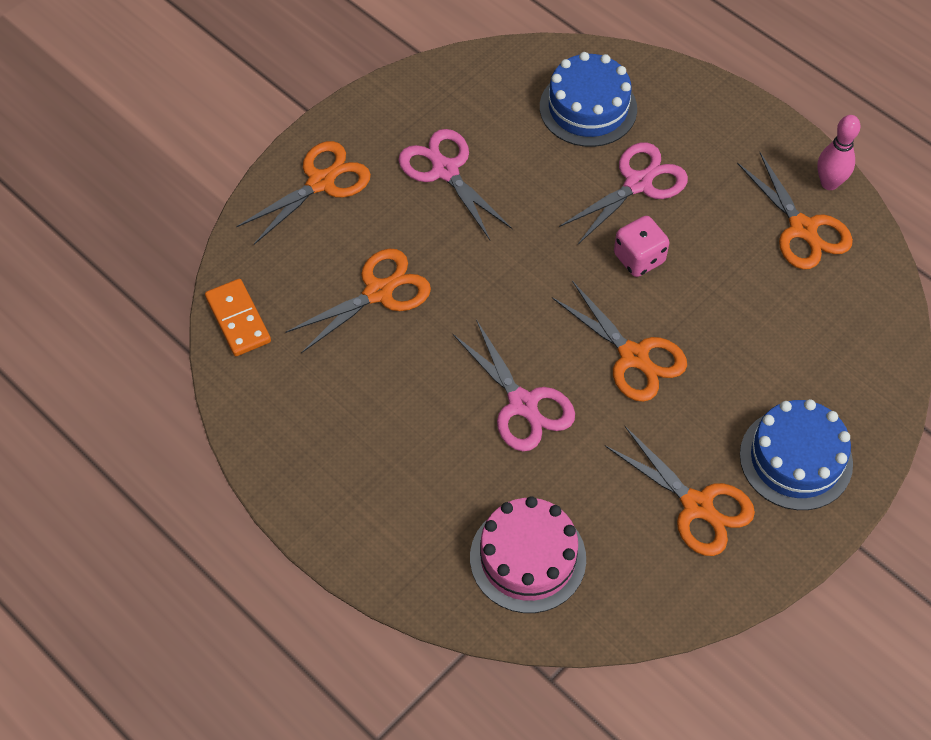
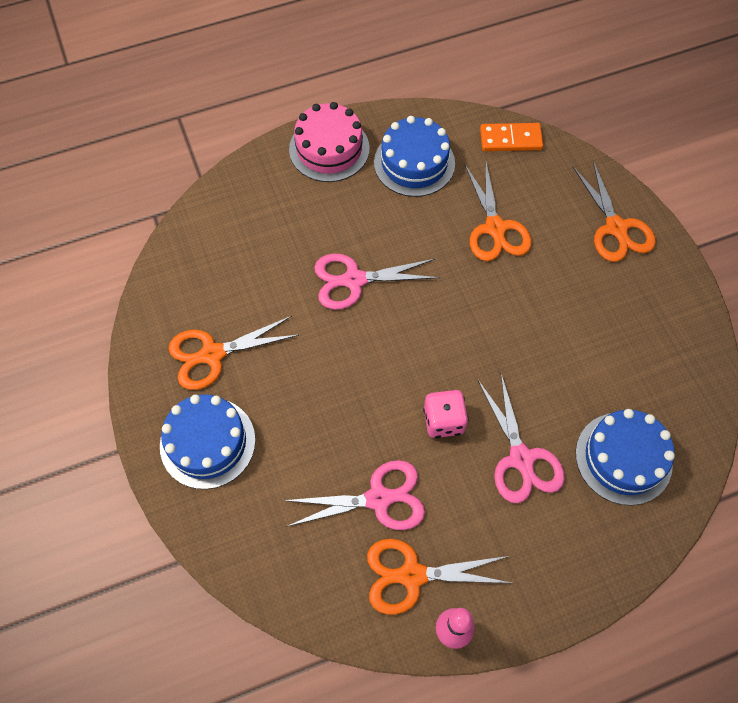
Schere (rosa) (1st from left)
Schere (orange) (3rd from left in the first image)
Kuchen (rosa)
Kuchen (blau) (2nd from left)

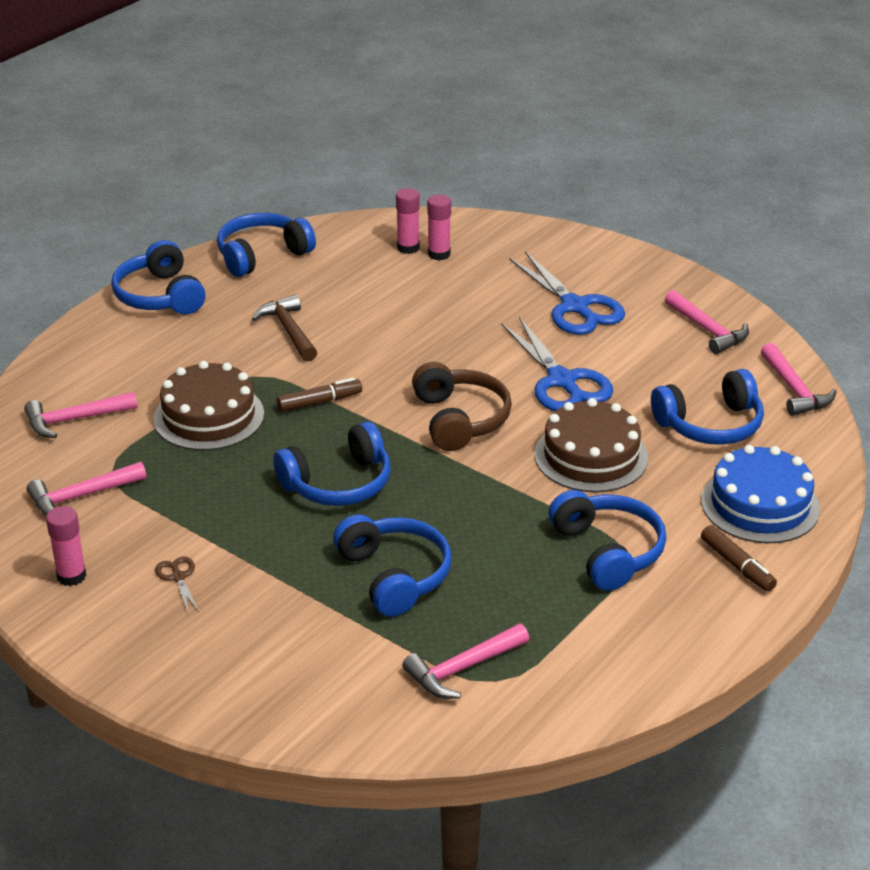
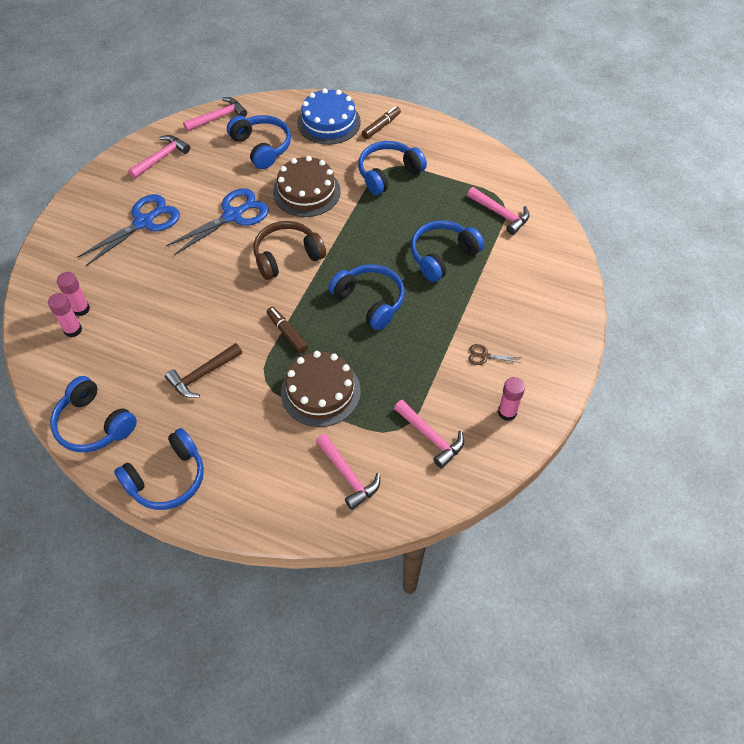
Schere (braun)

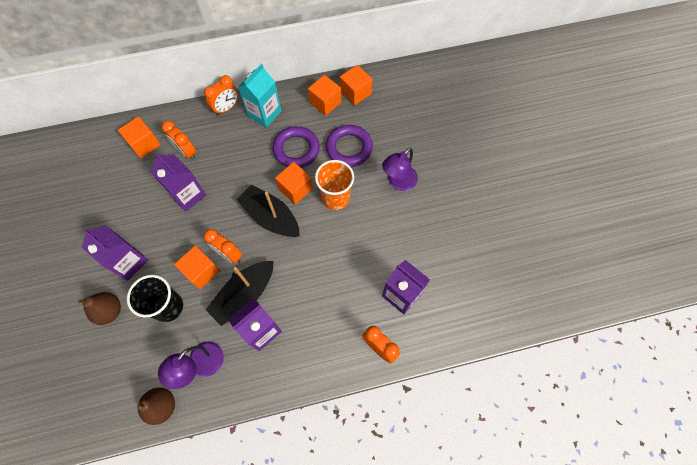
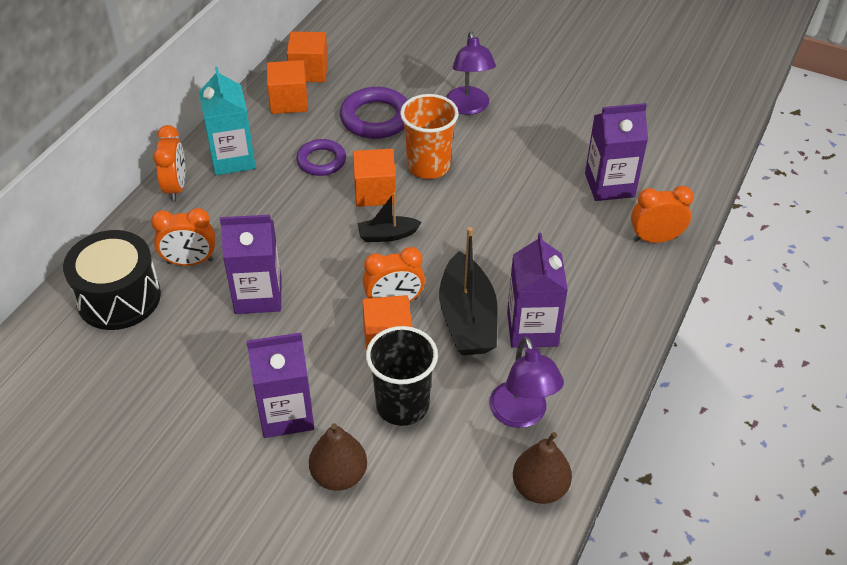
Trommel (schwarz)
Ring (lila) (1st from left)
Boot (schwarz) (1st from left)

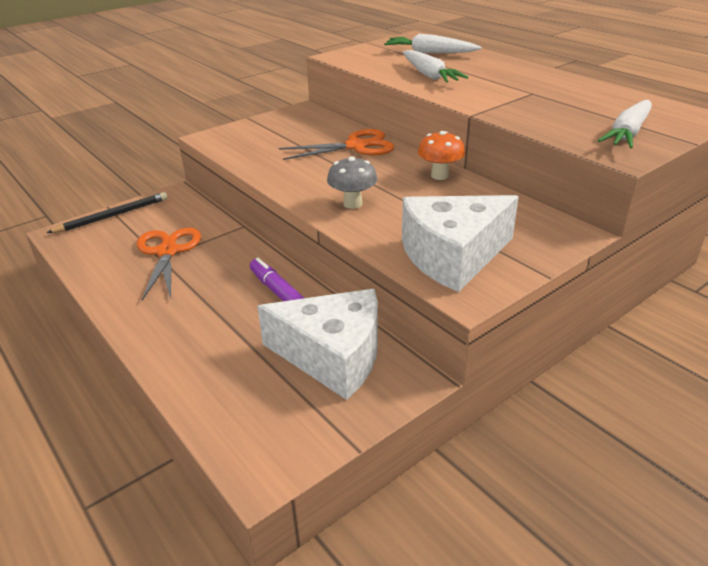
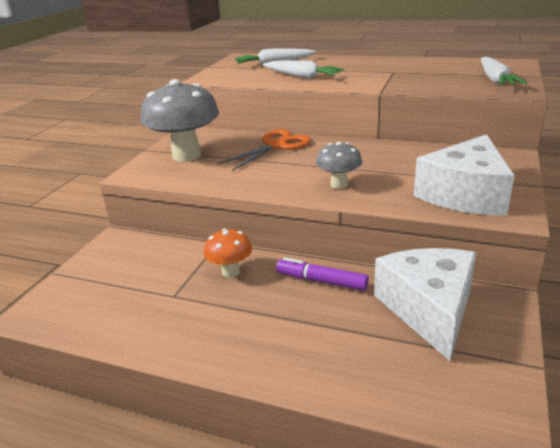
Pilz (orange)
Bleistift (schwarz)
Schere (orange) (1st from left in the first image)
Käse (weiß) (1st from left)
Pilz (grau) (1st from left)

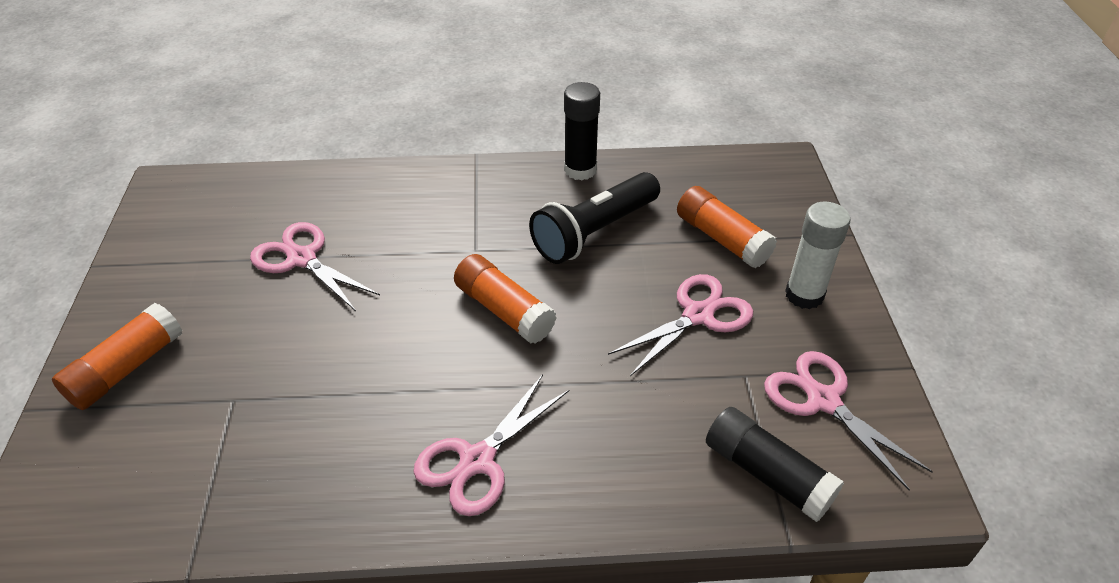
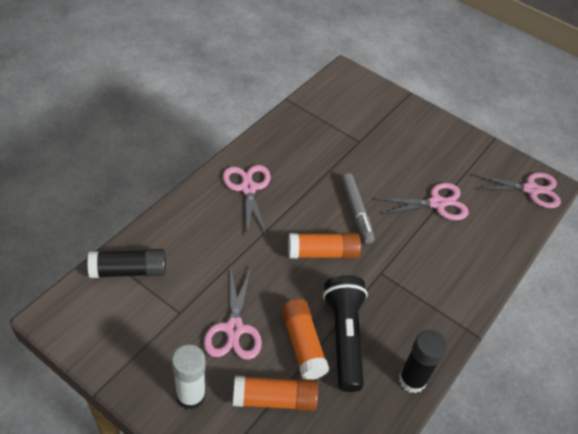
Klebestift (orange) (2nd from left)
Schere (rosa) (4th from left)
Filzstift (grau)

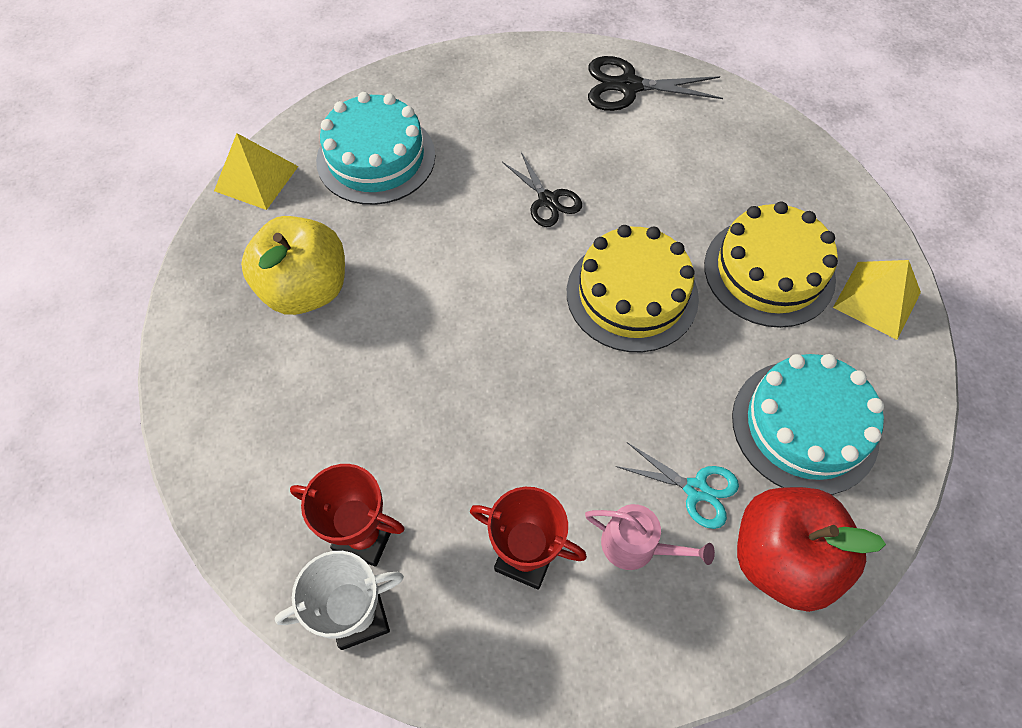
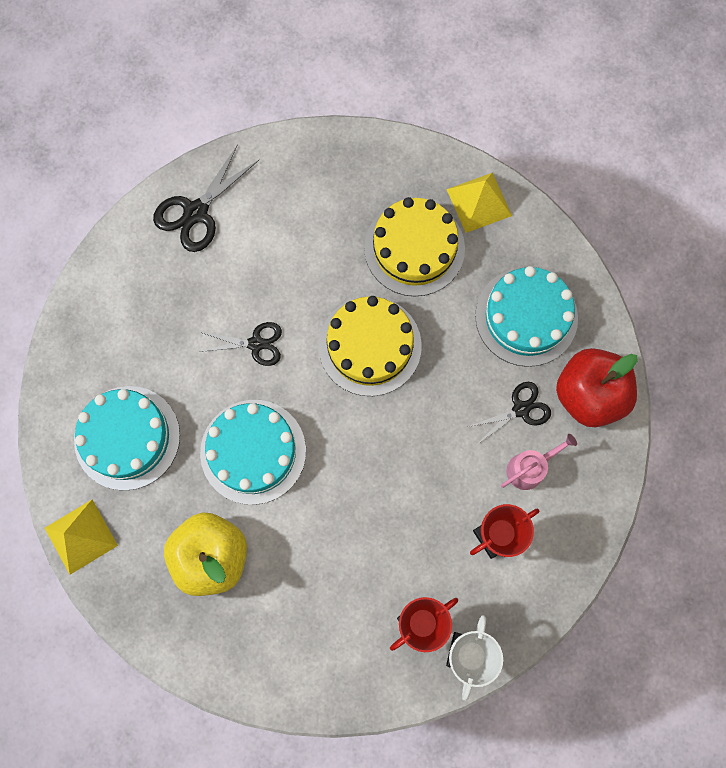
Schere (schwarz) (3rd from left)
Kuchen (türkis) (2nd from left)

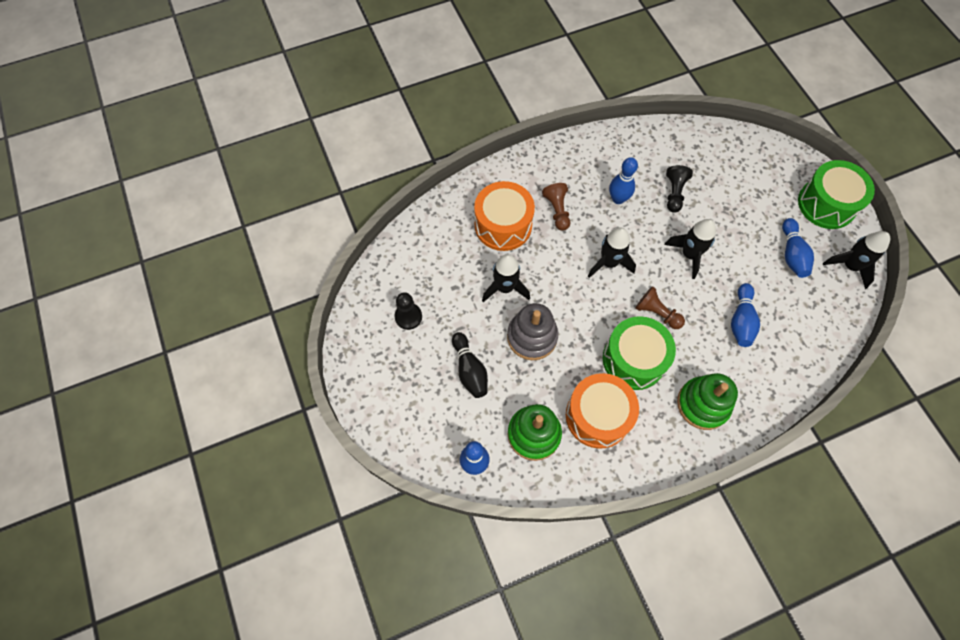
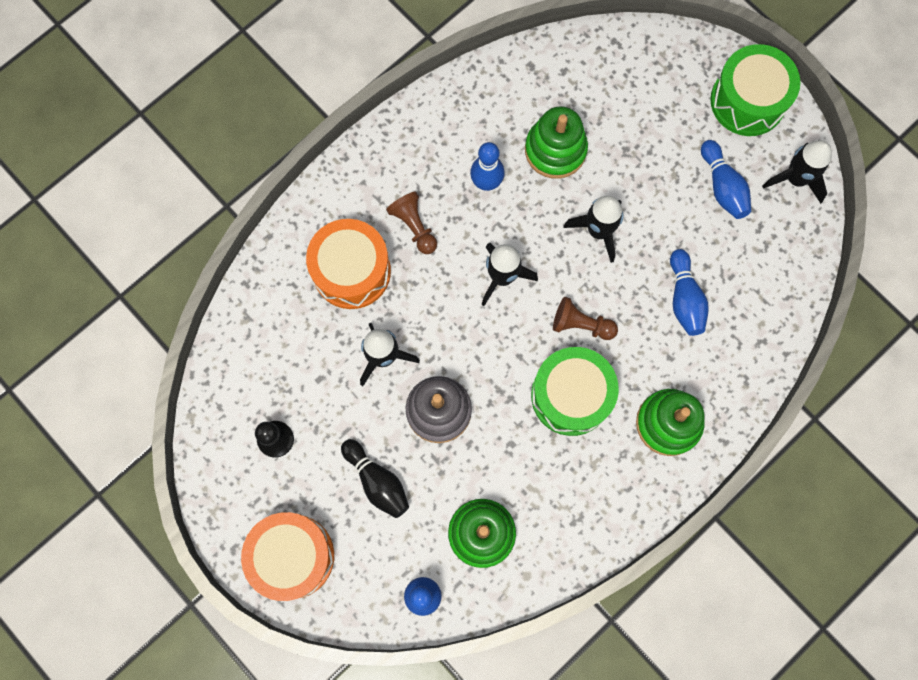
Stapelspielzeug (grün) (2nd from left)
Trommel (orange) (1st from left)

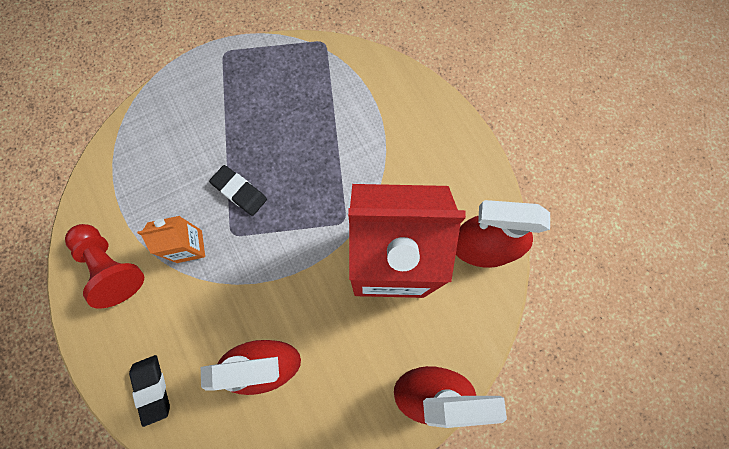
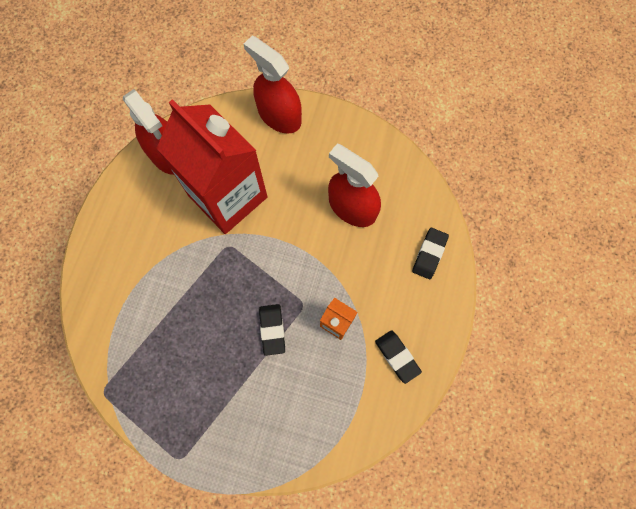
Radiergummi (schwarz) (2nd from left)

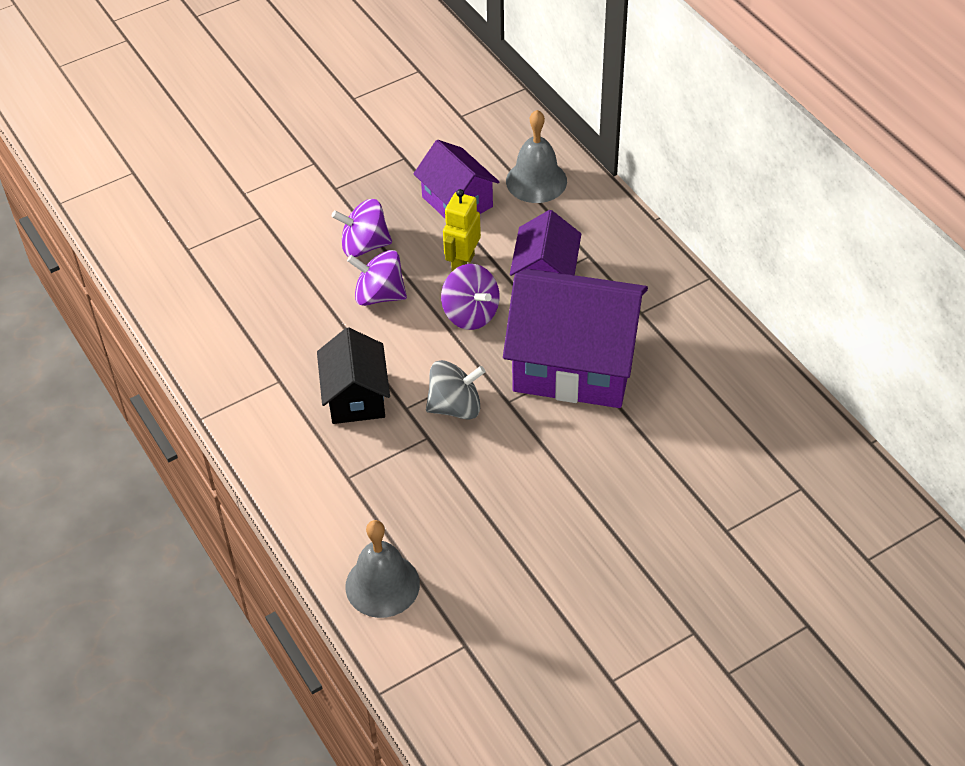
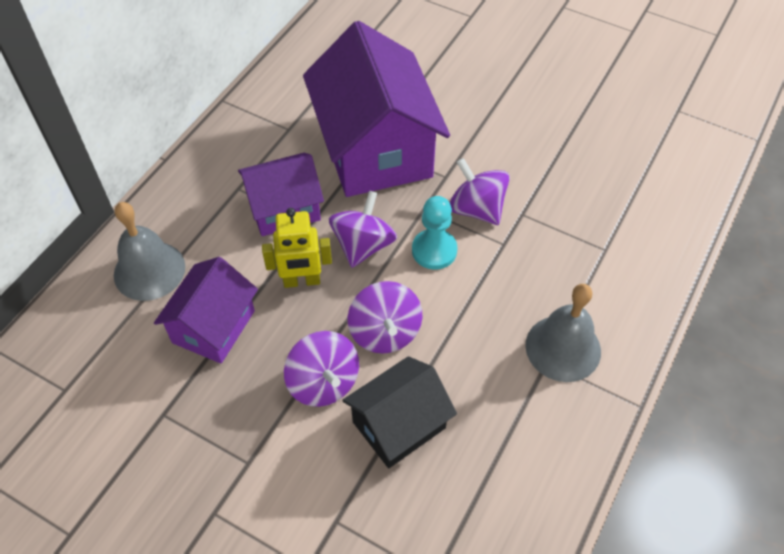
Haus (schwarz)
Kreisel (lila) (4th from left)
Glocke (grau) (2nd from left)
Bauer (türkis)

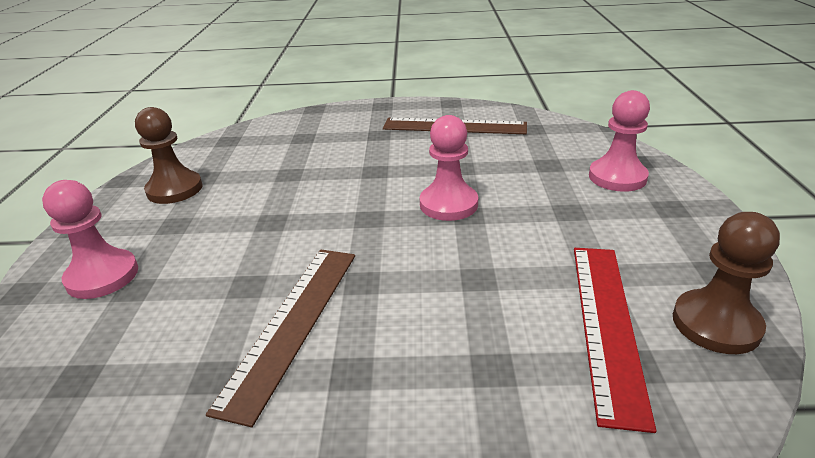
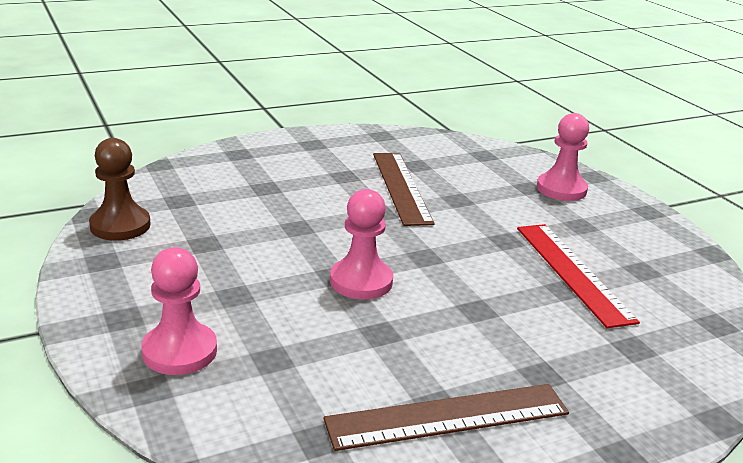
Bauer (braun) (1st from left in the first image)
Lineal (rot)

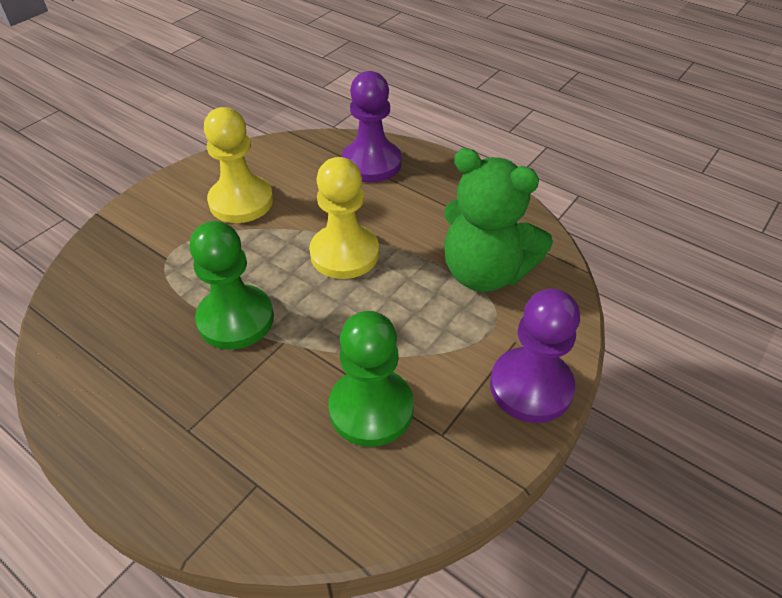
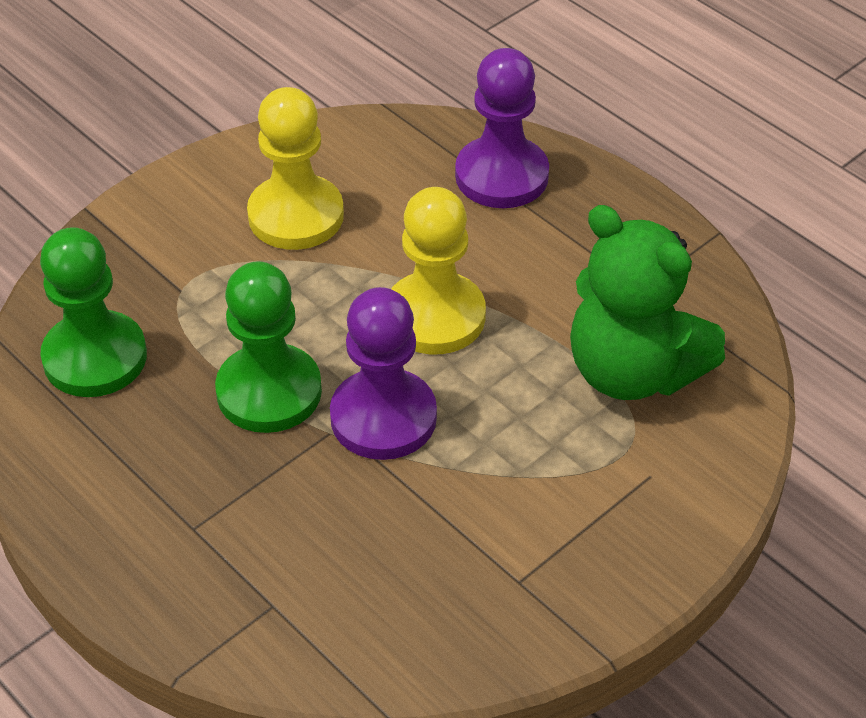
Bauer (lila) (1st from left)
Bauer (grün) (1st from left)

